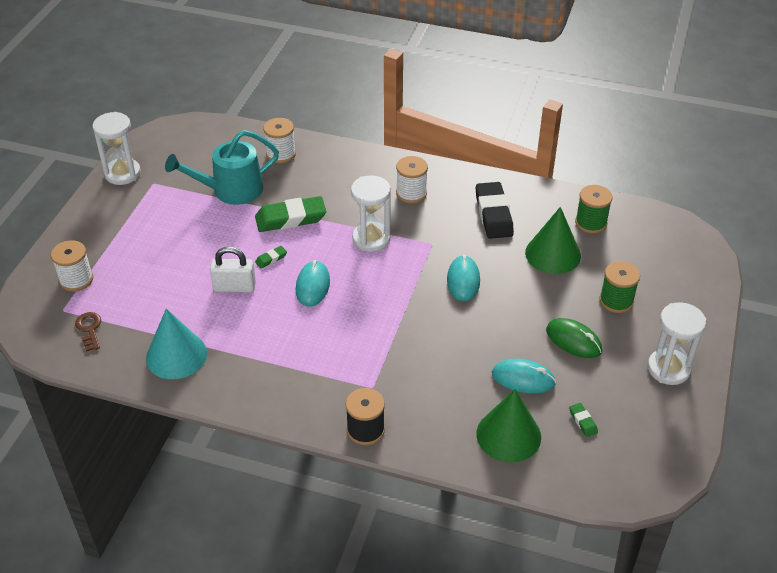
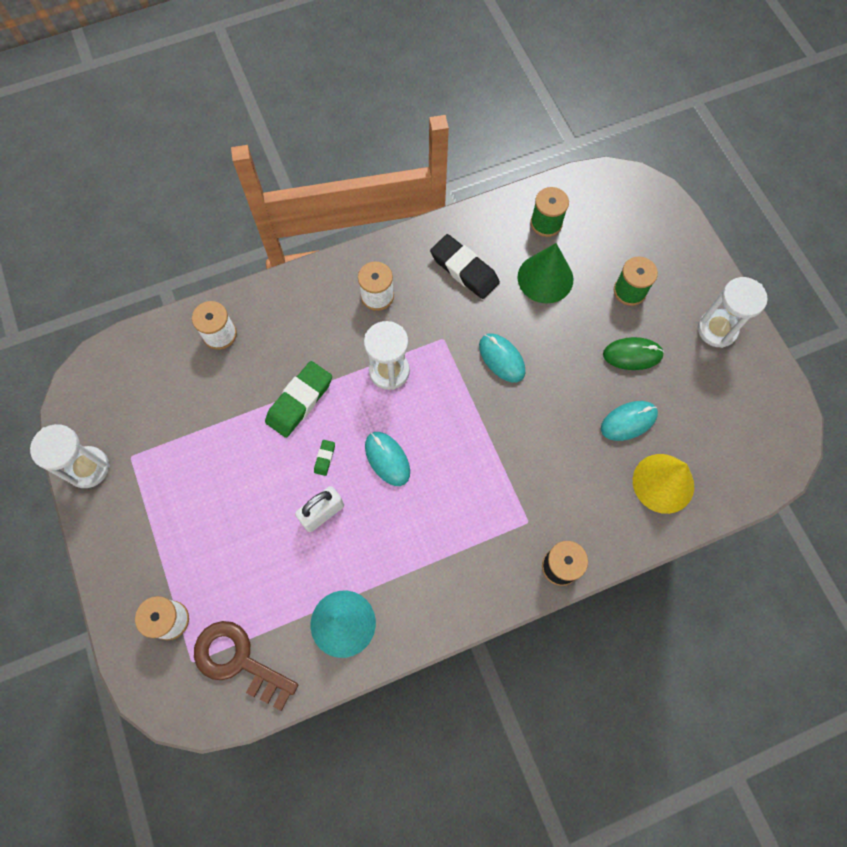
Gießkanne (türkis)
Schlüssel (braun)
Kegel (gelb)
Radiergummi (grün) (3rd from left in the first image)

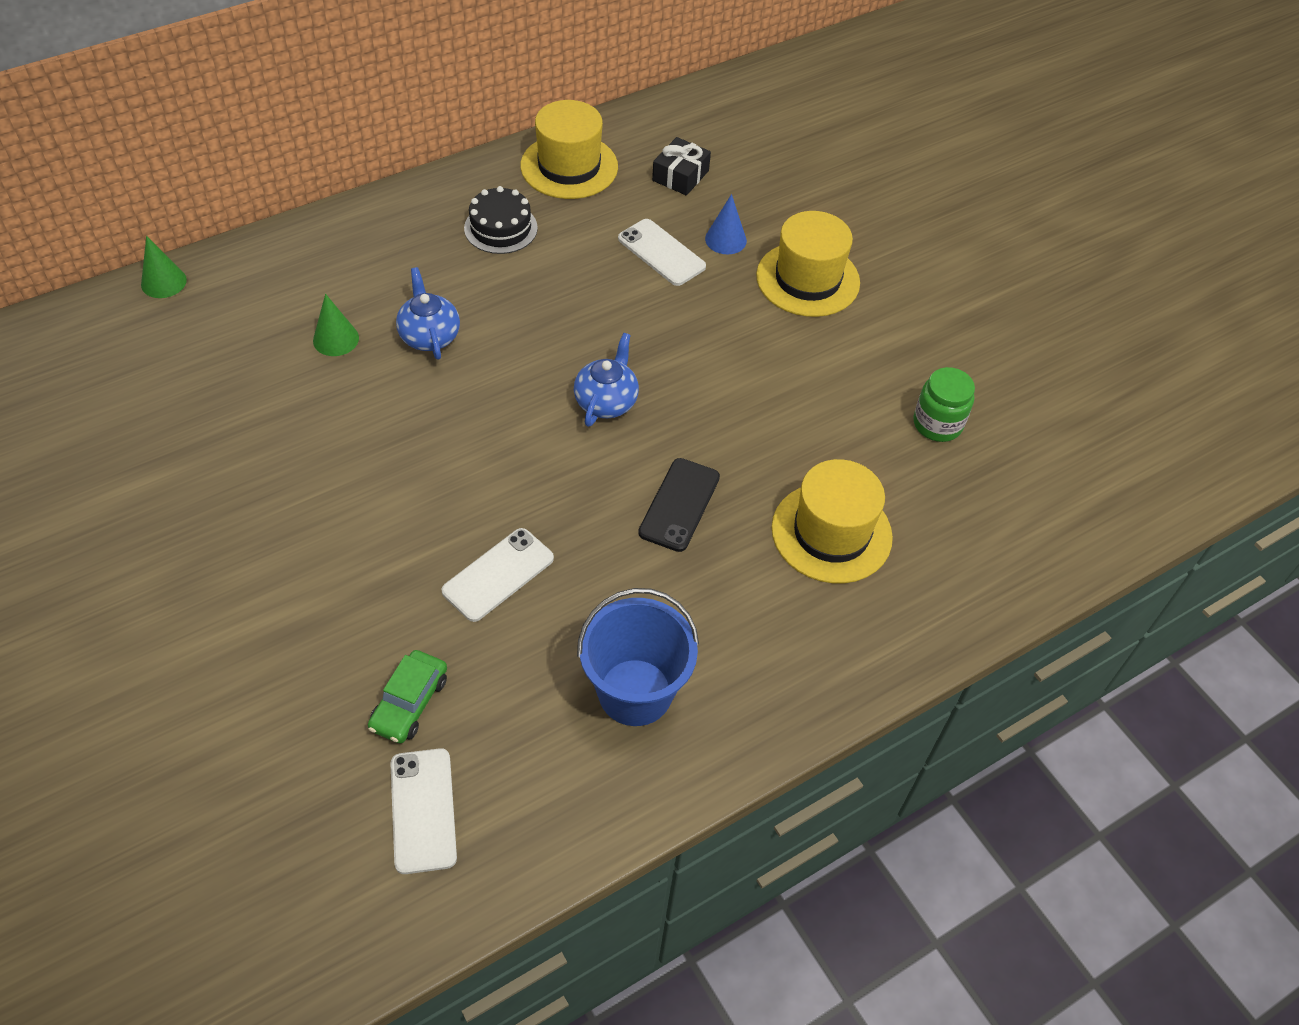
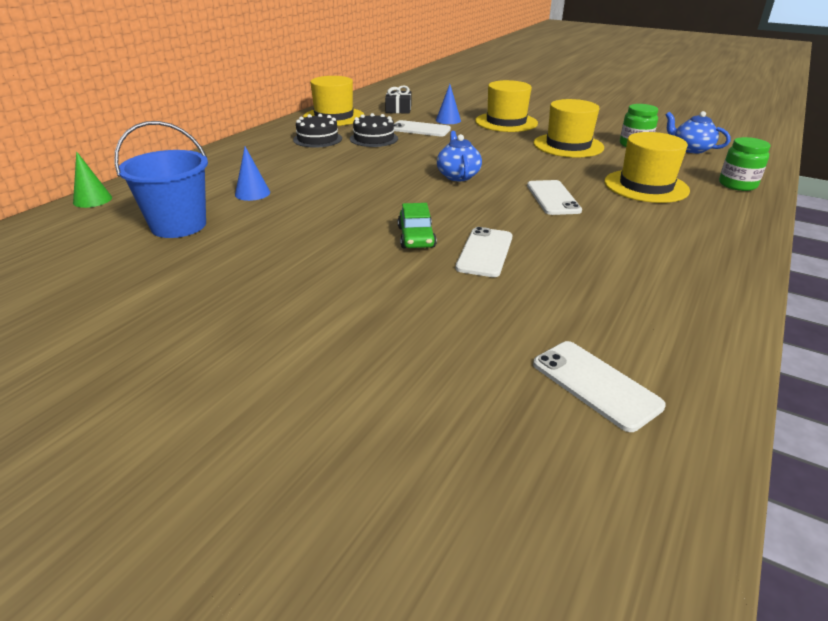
Teekanne (blau) (2nd from left)
Kegel (blau) (1st from left)
Handy (weiß) (3rd from left)
Eimer (blau)
Auto (grün)
Hut (gelb) (3rd from left)
Kuchen (schwarz) (2nd from left)
Einmachglas (grün) (2nd from left)

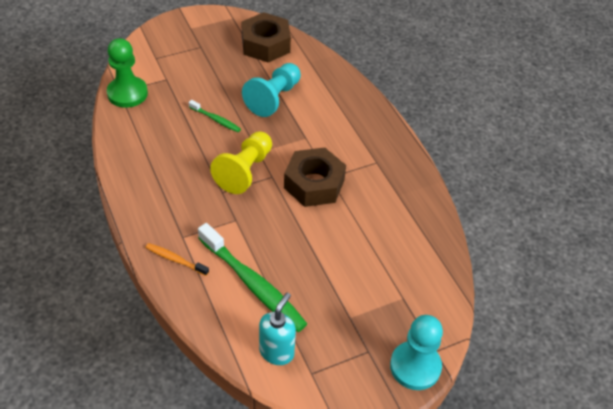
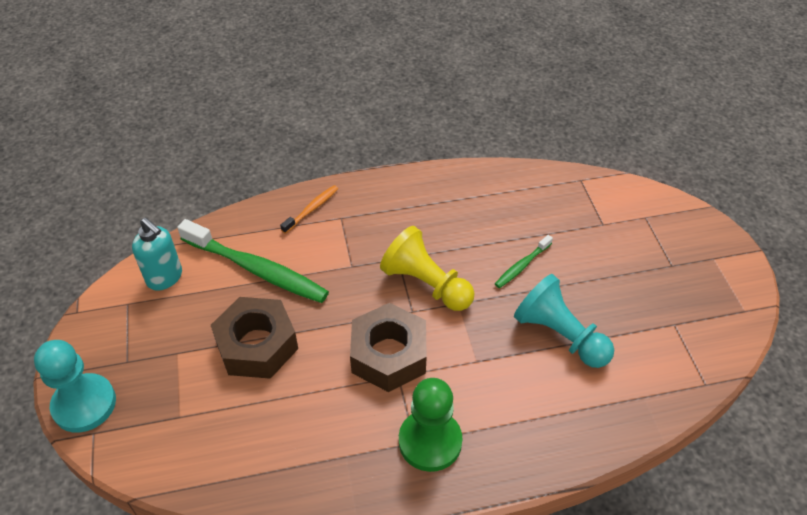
Sechskantmutter (braun) (1st from left)
Bauer (grün)
Zahnbürste (grün) (1st from left)

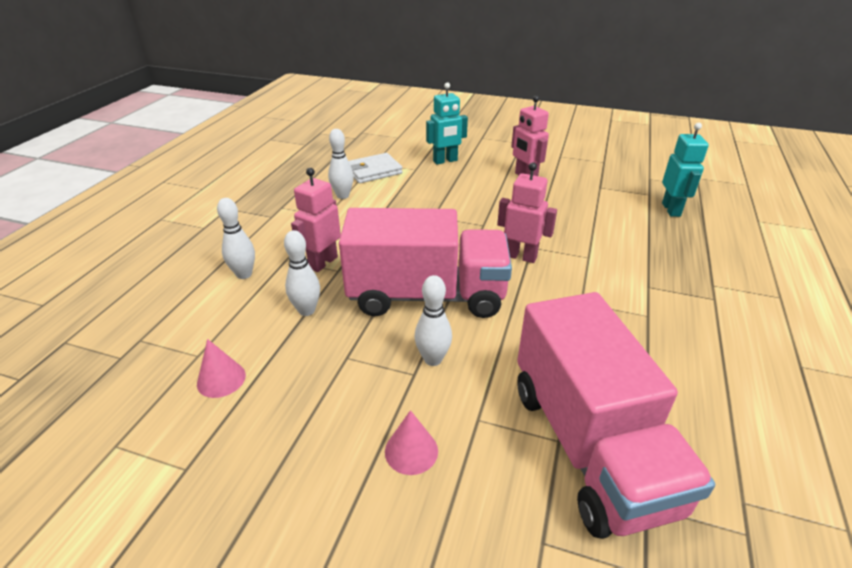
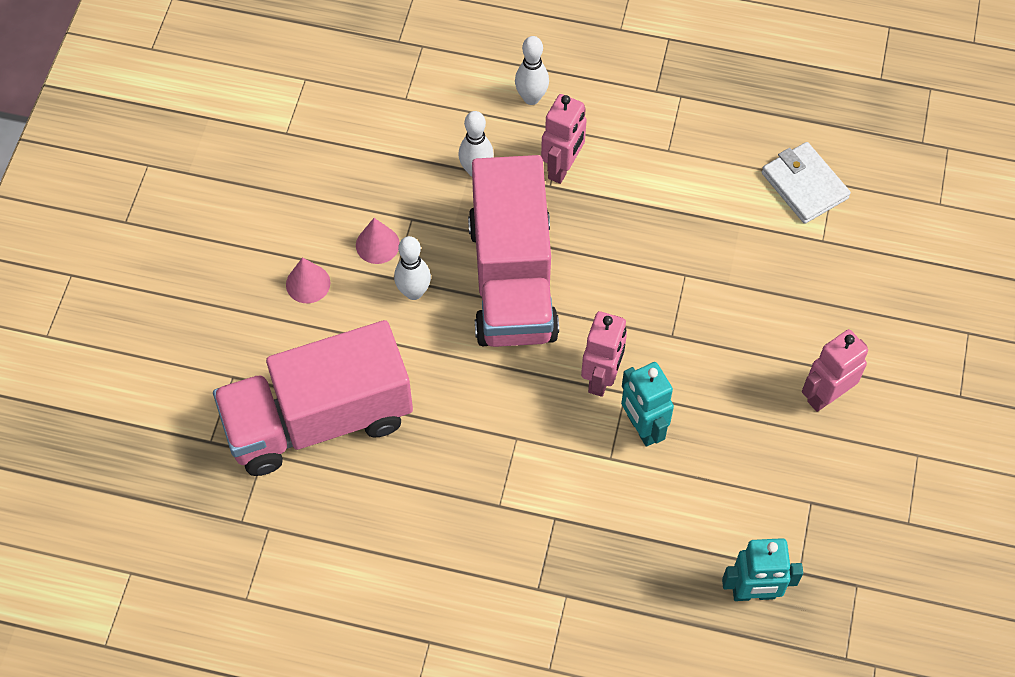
Roboter (türkis) (1st from left)
Bowlingkegel (weiß) (3rd from left in the first image)
Roboter (rosa) (1st from left)
Kegel (rosa) (2nd from left)

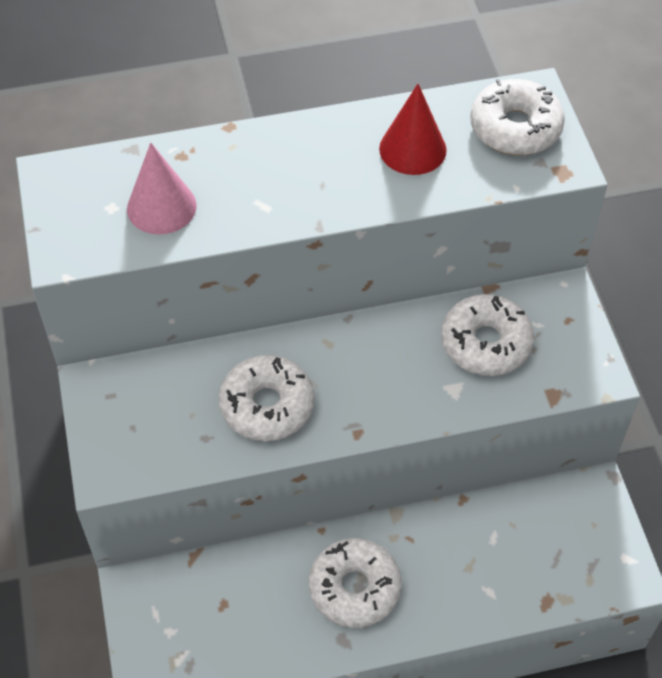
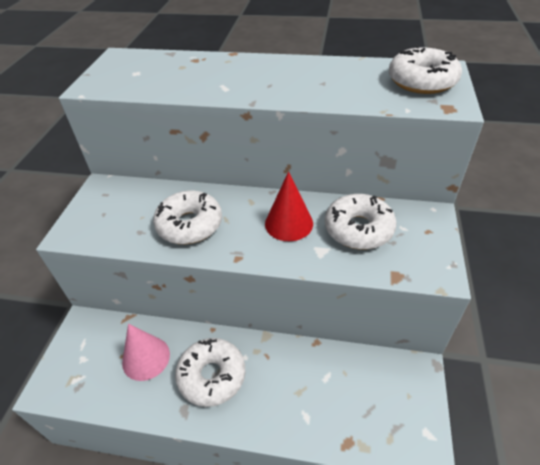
Kegel (rot)
Kegel (rosa)

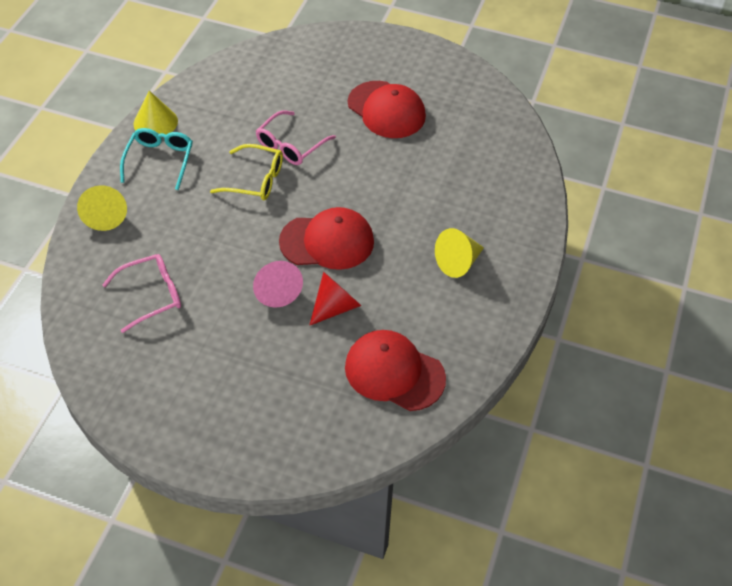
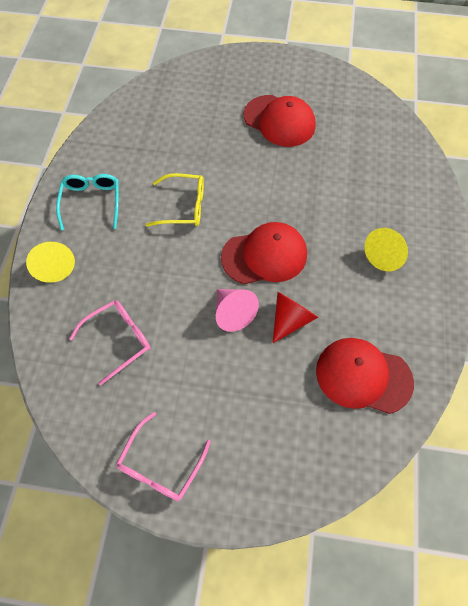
Kegel (gelb) (2nd from left in the first image)
Brille (rosa) (2nd from left)

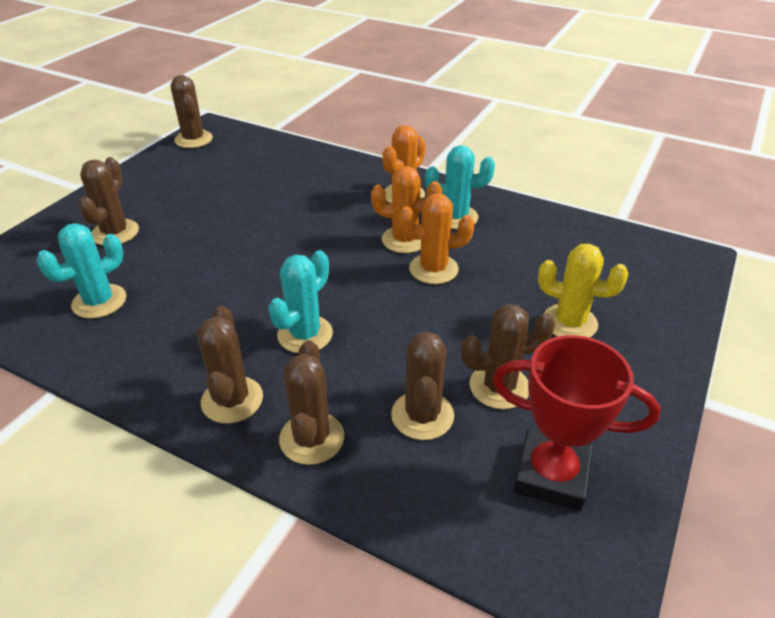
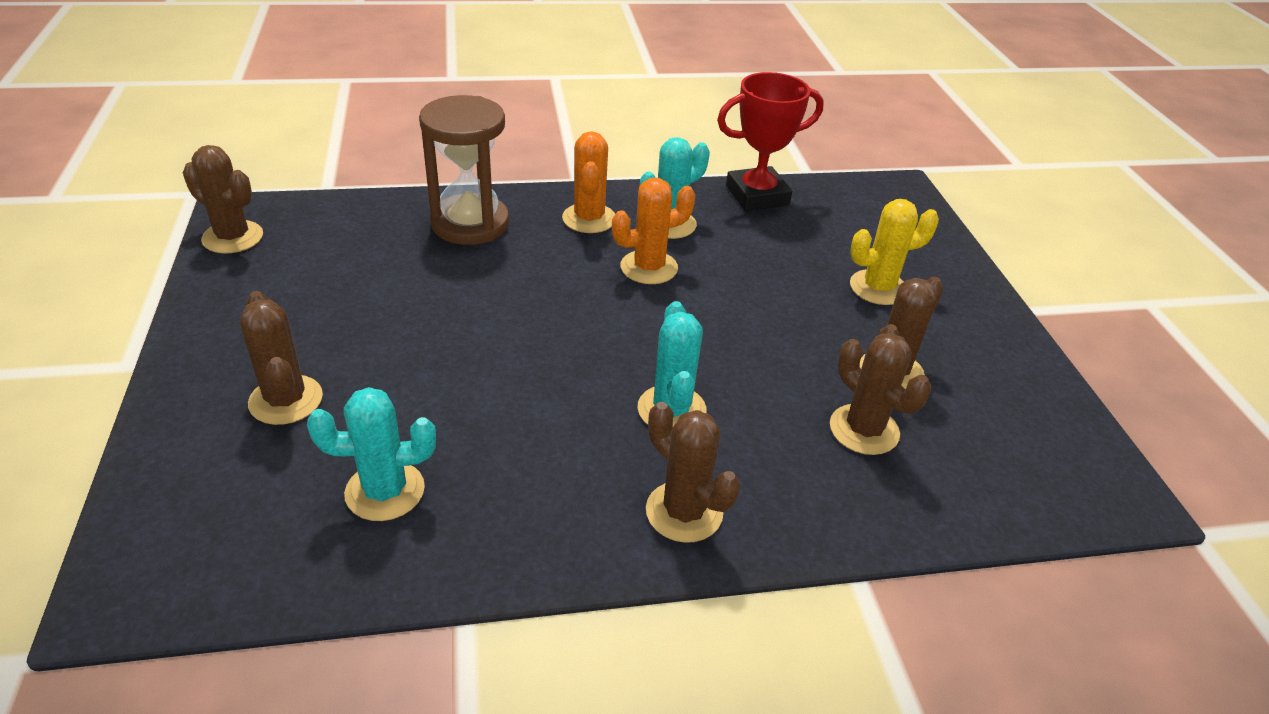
Kaktus (orange) (3rd from left in the first image)
Kaktus (türkis) (1st from left)
Pokal (rot)
Kaktus (braun) (4th from left in the first image)
Sanduhr (braun)

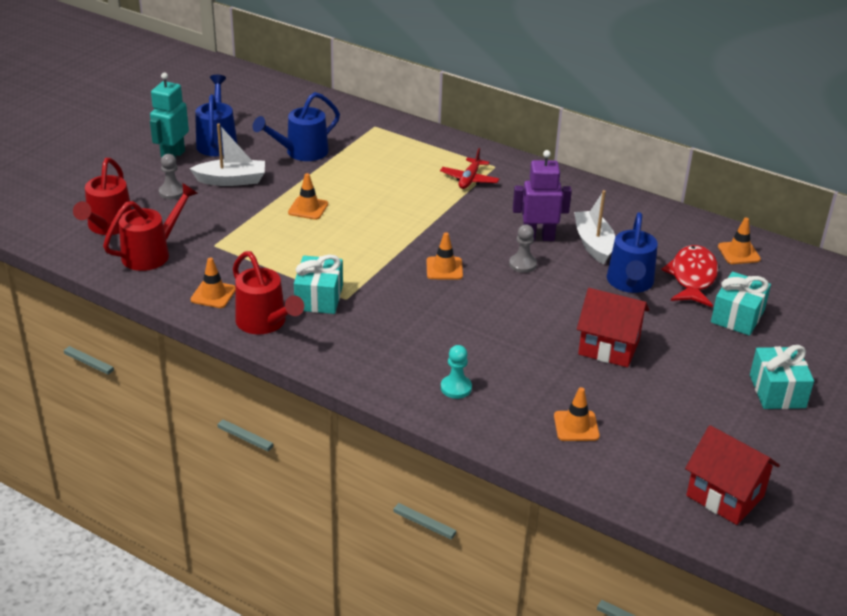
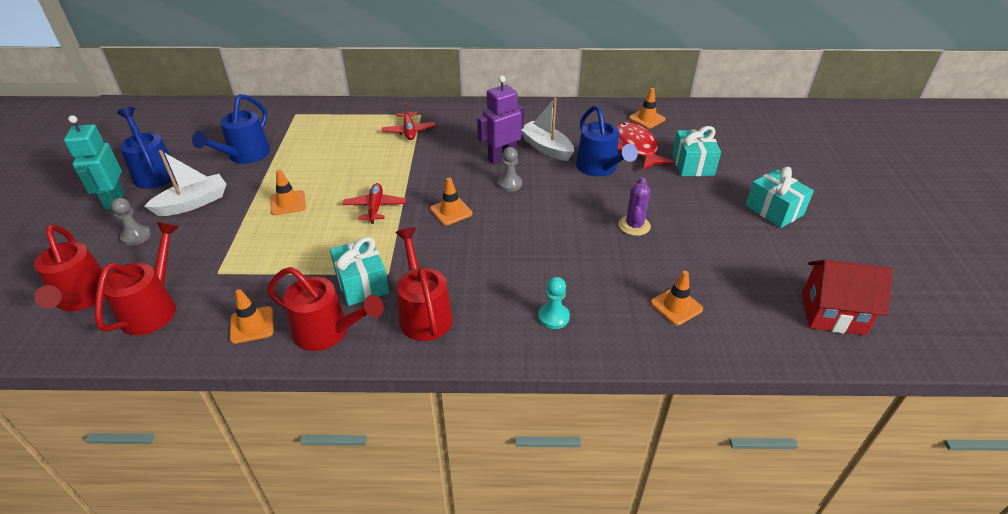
Kaktus (lila)
Flugzeug (rot) (1st from left)
Gießkanne (rot) (4th from left)

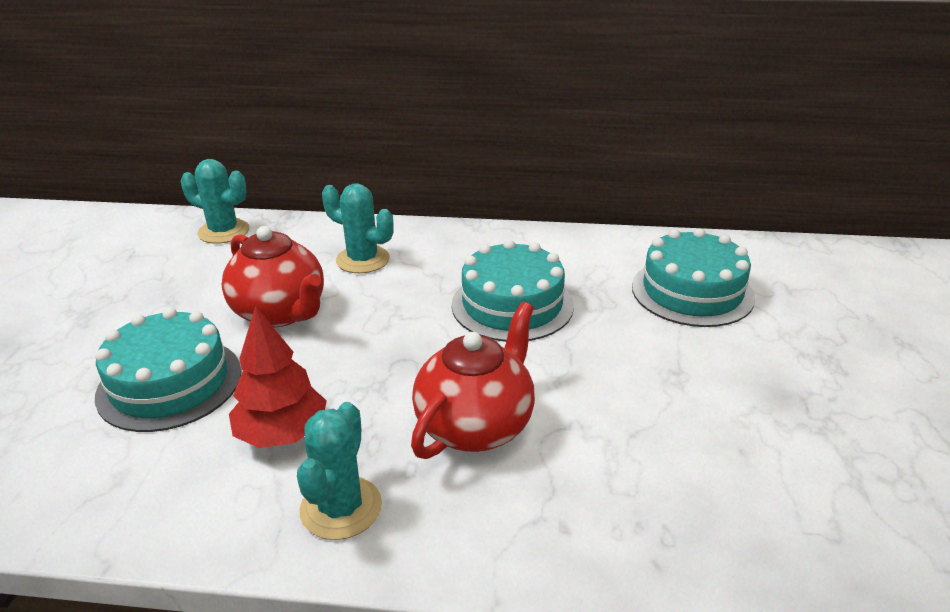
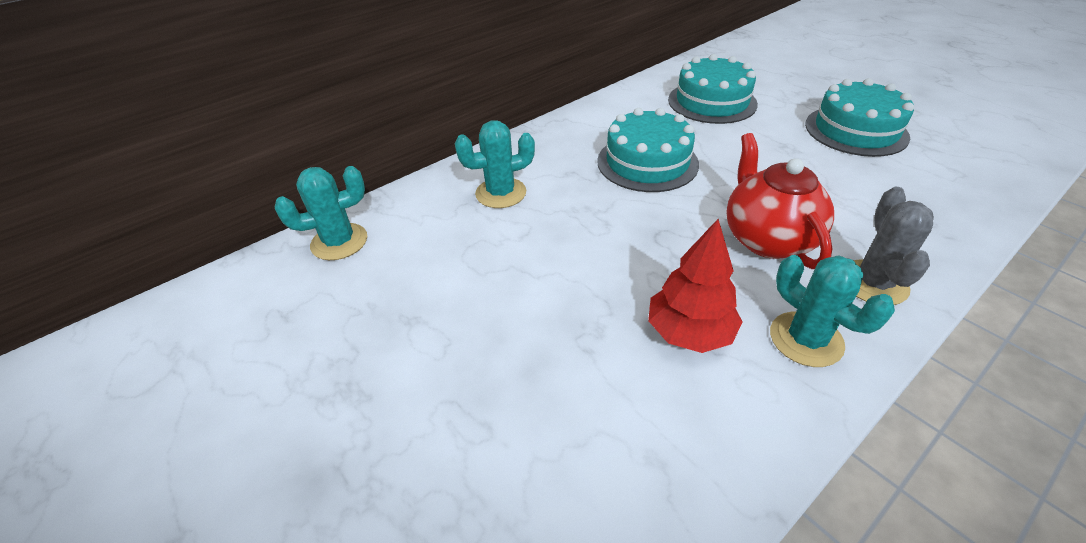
Teekanne (rot) (1st from left in the first image)
Kuchen (türkis) (3rd from left)
Kaktus (grau)

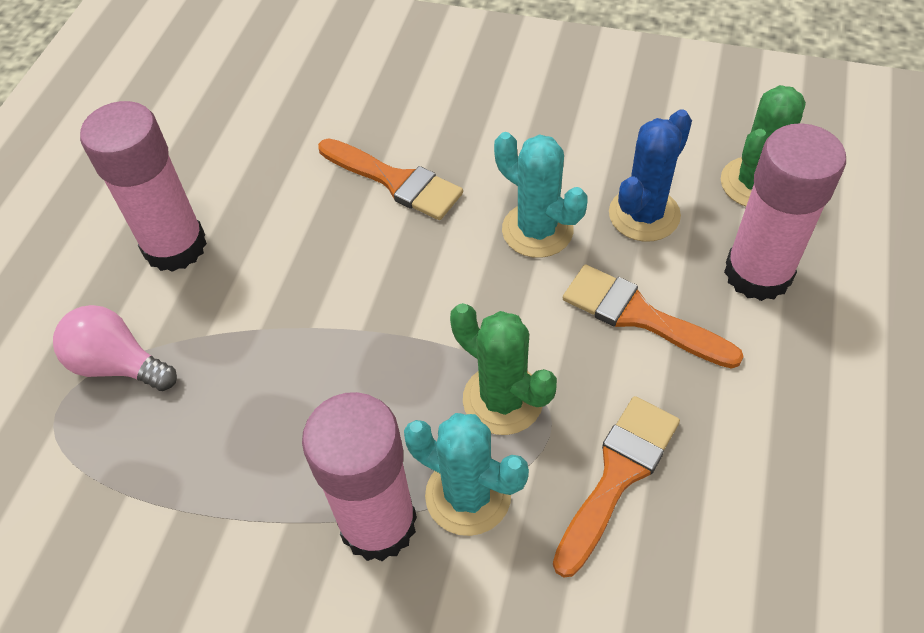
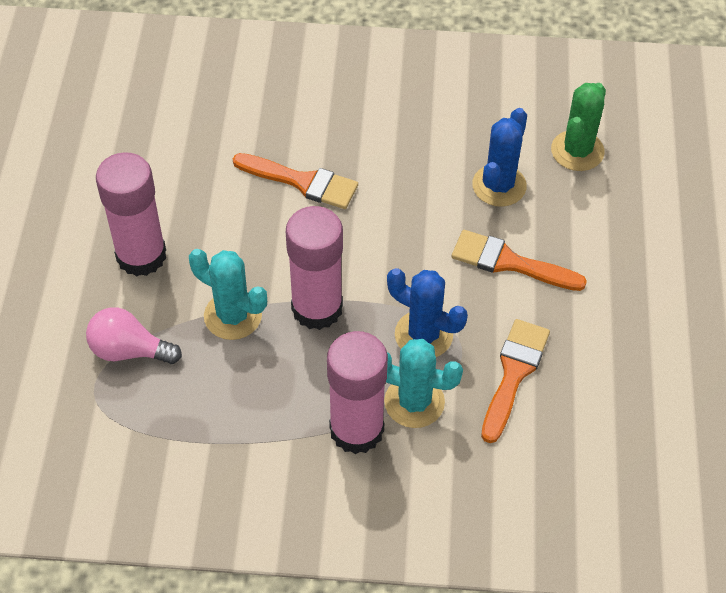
Klebestift (rosa) (2nd from left)
Kaktus (türkis) (1st from left)
Kaktus (blau) (1st from left)

